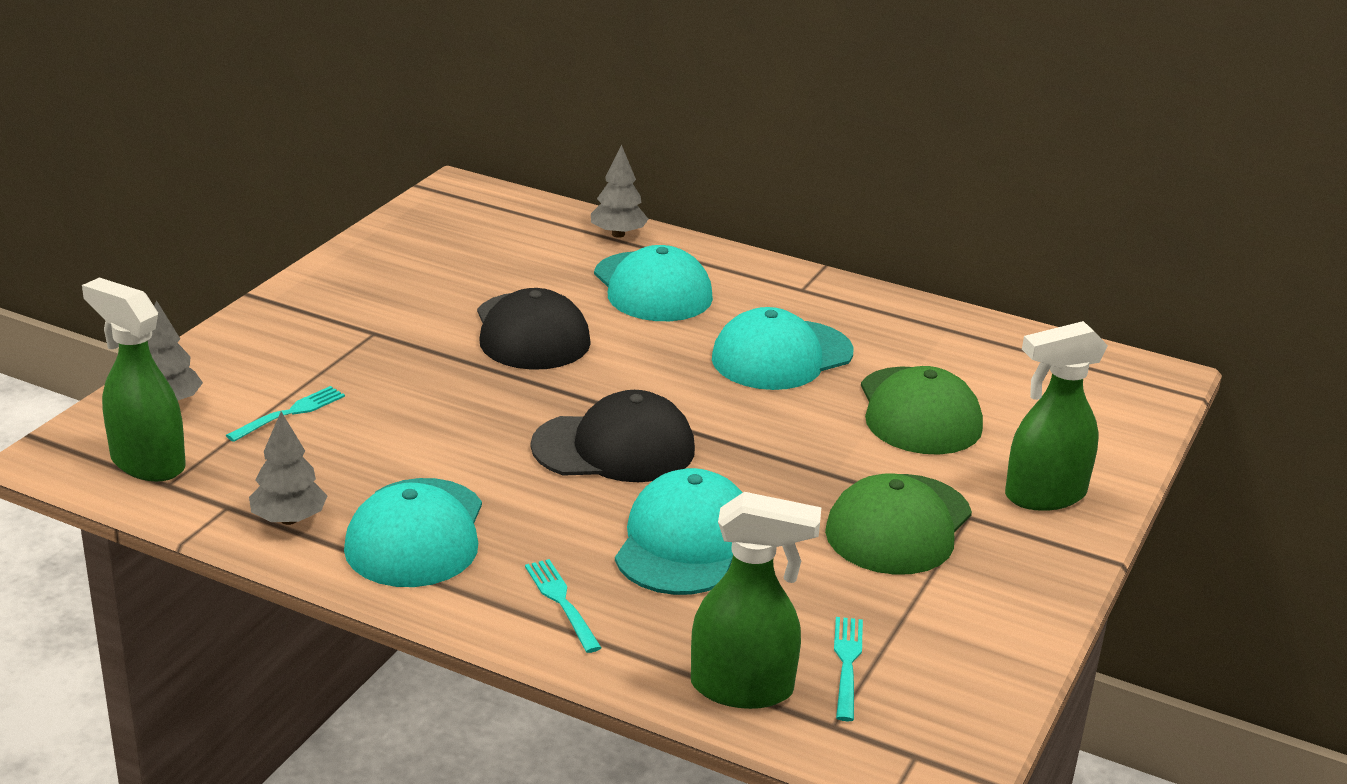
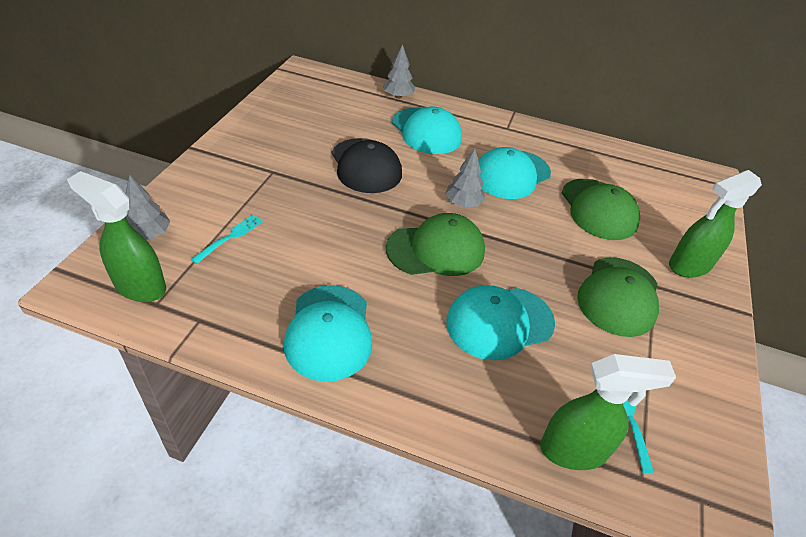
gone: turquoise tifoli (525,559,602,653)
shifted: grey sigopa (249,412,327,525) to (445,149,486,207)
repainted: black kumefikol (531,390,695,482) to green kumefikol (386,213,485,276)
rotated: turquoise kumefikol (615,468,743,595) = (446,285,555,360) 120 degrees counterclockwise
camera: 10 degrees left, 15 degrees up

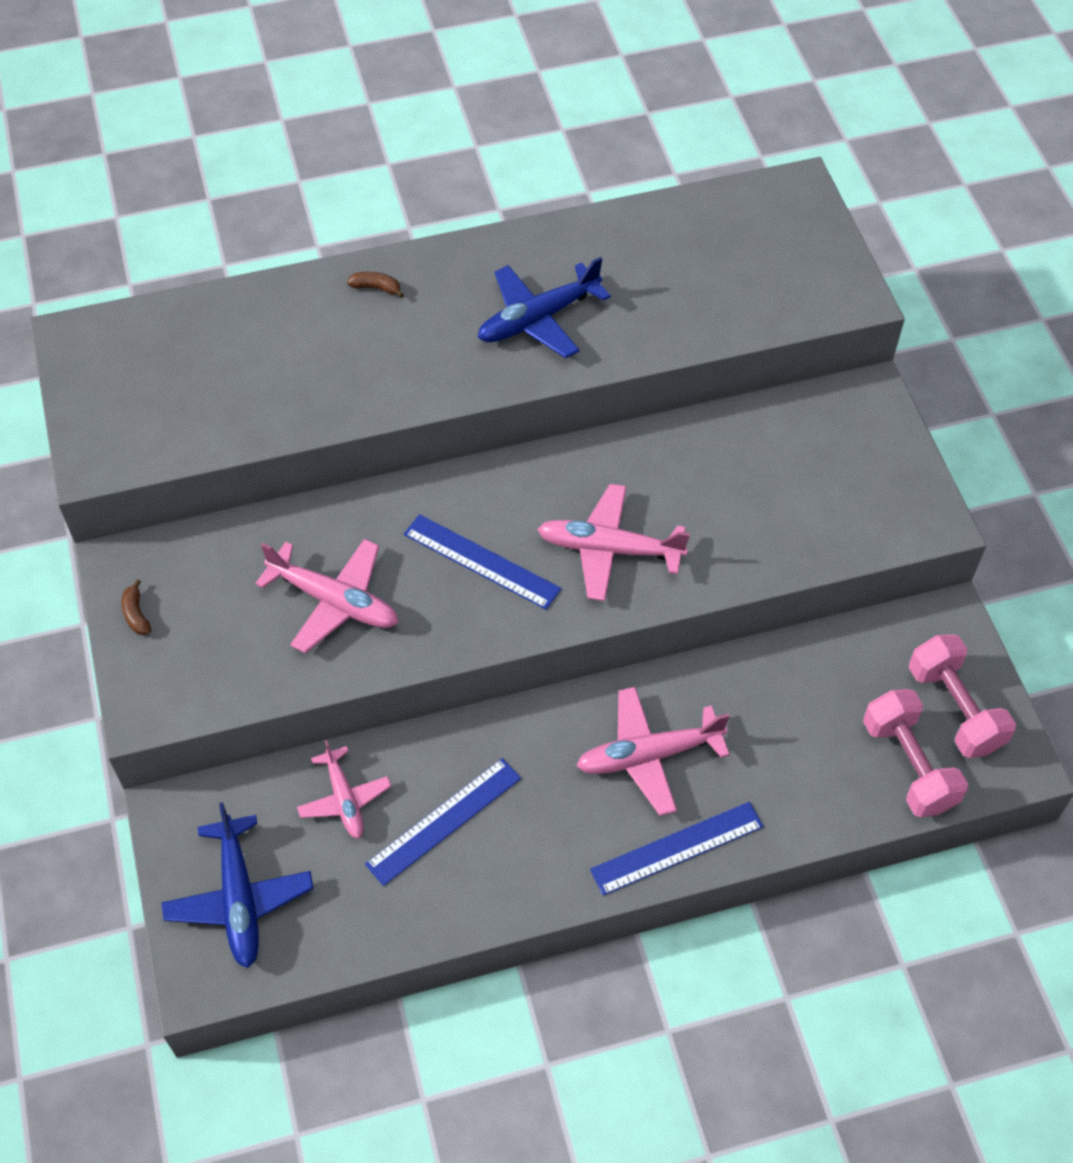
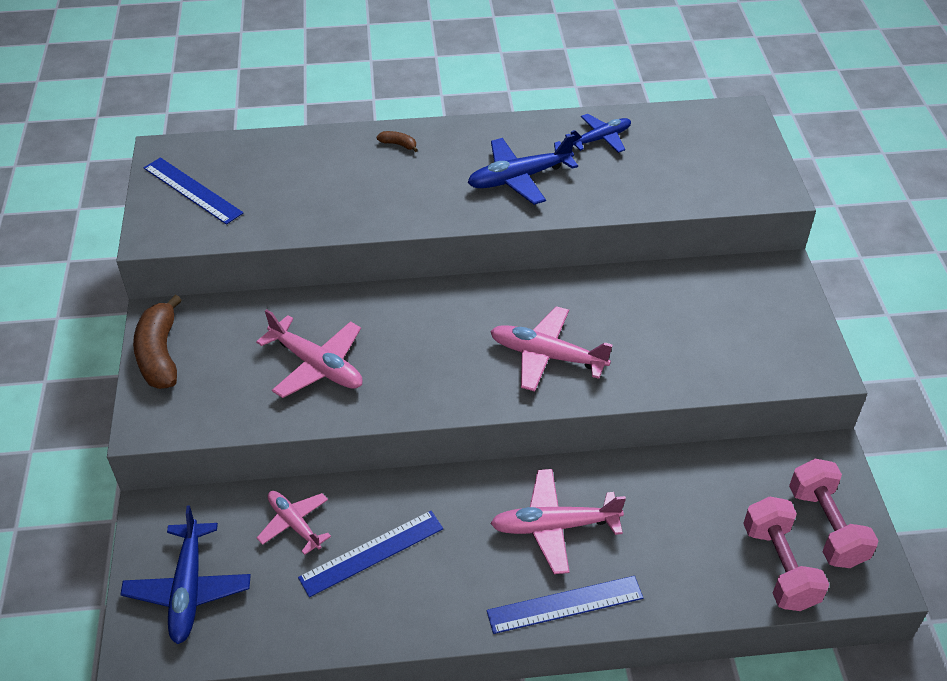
new: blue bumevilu (565,114,631,153)
shifted: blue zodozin (404,514,561,610) to (144,157,243,225)
rotated: pink bumevilu (297,740,392,839) = (257,491,331,555) 150 degrees clockwise
scaled: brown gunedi (121,579,151,635) = (133,295,182,389) x2.30
camera: 10 degrees right, 10 degrees down

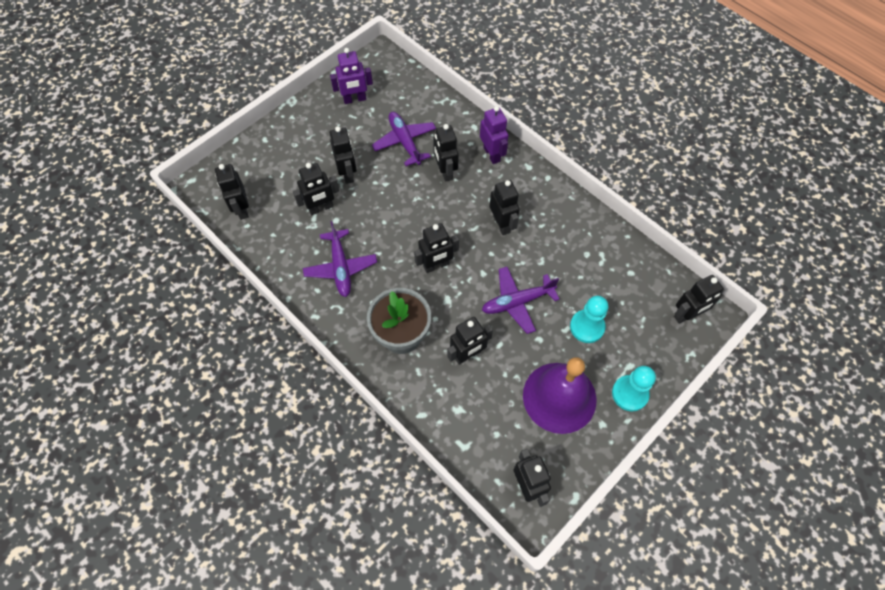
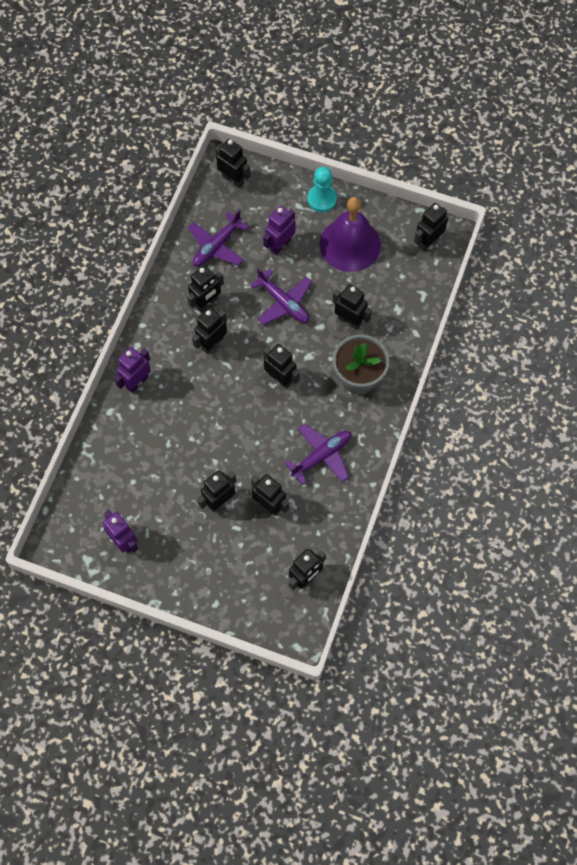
shifted: purple bumevilu (372,112,436,166) to (188,210,248,267); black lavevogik (433,124,459,182) to (187,265,224,312)
swapped: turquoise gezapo (570,296,608,343) to purple lavevogik (263,206,295,255)
camera: 115 degrees left, 5 degrees up

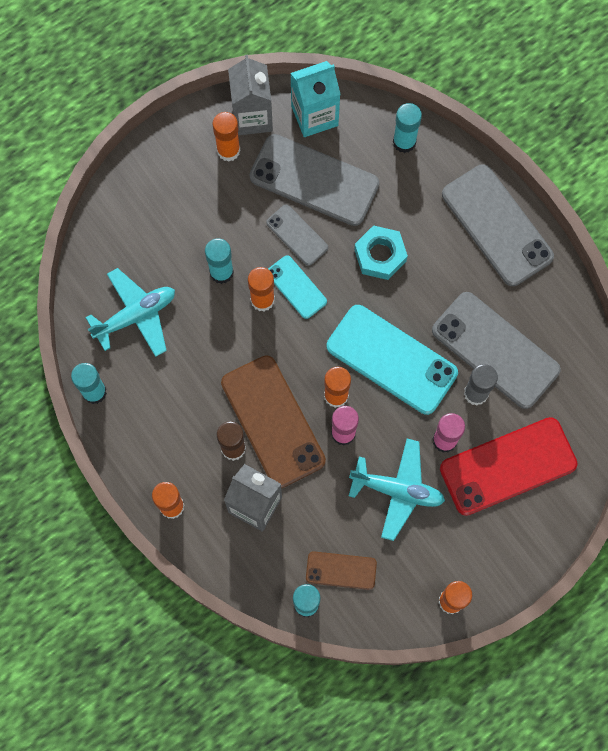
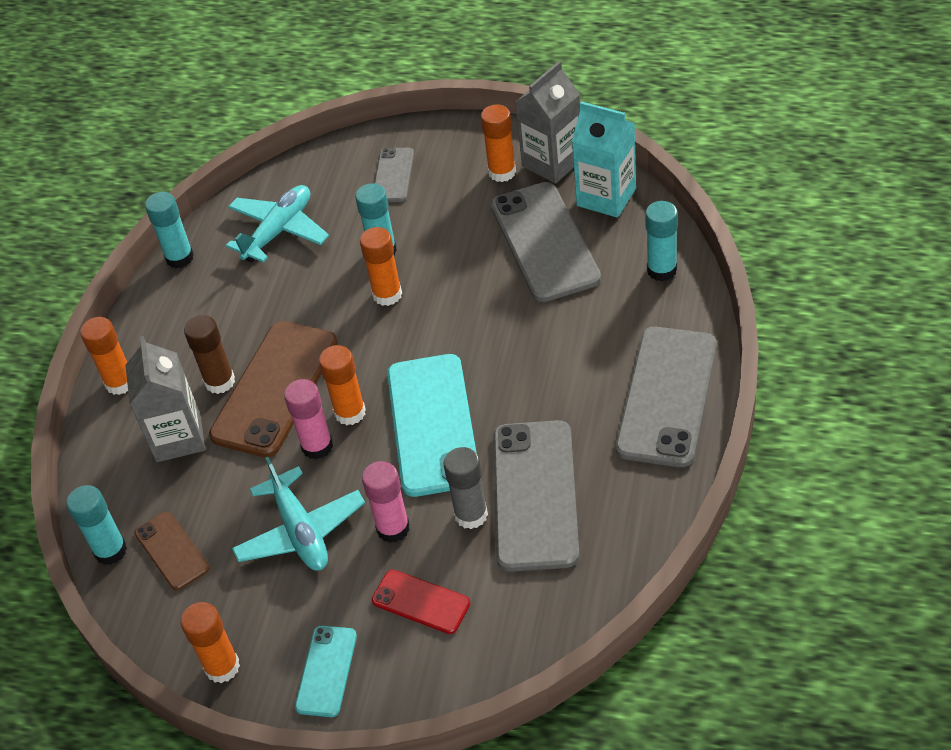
gone: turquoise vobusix (354,225,408,280)
shifted: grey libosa (266,205,328,266) to (374,148,414,202); turquoise libosa (268,255,327,319) to (295,626,357,717)
rotated: turquoise bumevilu (85,268,175,357) = (226,185,329,263) 75 degrees counterclockwise
scaled: red libosa (440,417,578,516) = (372,569,470,634) x0.52
camera: 55 degrees right, 25 degrees down

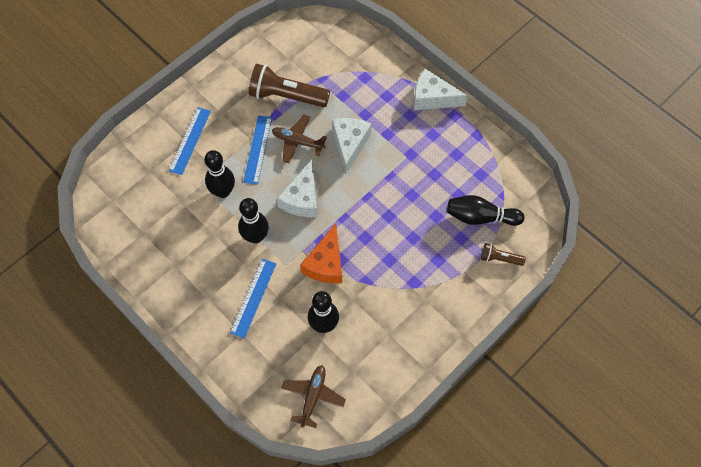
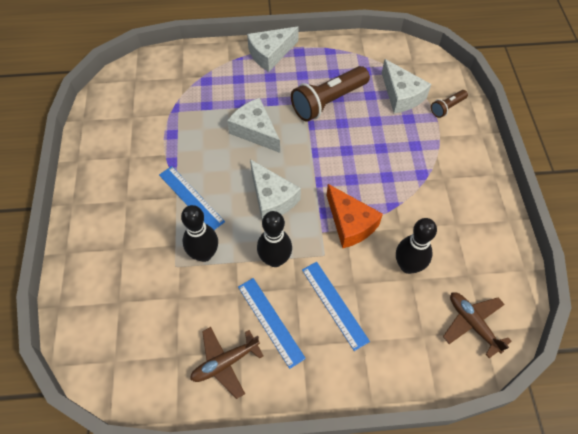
shifted: blue zodozin (169,107,211,175) to (238,278,306,369); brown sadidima (249,64,330,107) to (291,66,370,122); brown bumevilu (272,115,327,163) to (190,327,263,399)
swapped: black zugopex (447,195,524,226) to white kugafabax (382,59,431,113)
camera: 50 degrees left, 5 degrees down

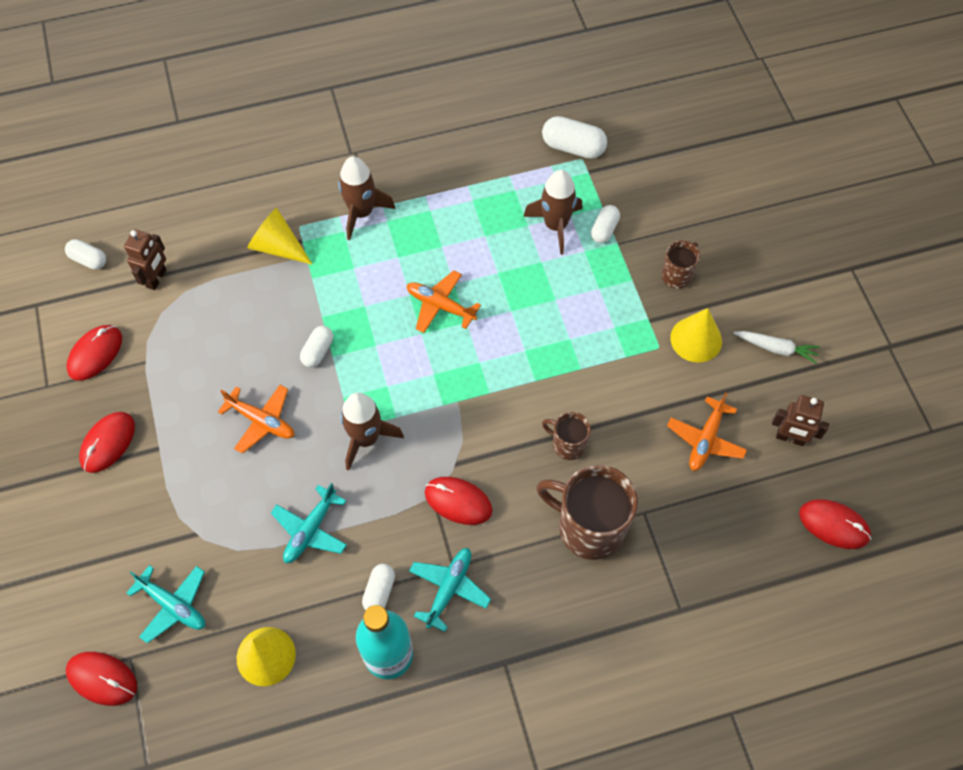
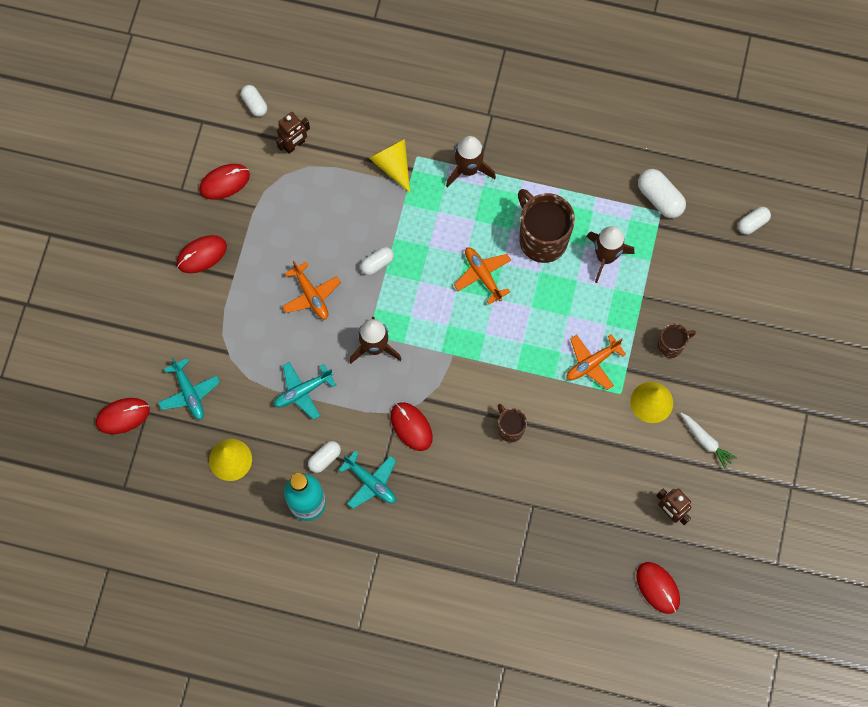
shifted: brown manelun (536,465,638,560) to (518,189,575,263); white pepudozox (591,205,620,244) to (738,207,771,235); orange bumevilu (667,393,747,471) to (567,334,626,390)
rotated: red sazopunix (66,652,137,706) = (96,398,150,434) 75 degrees counterclockwise; turquoise bumevilu (409,548,491,632) = (338,451,396,509) 75 degrees clockwise
camera: 30 degrees right, 10 degrees up

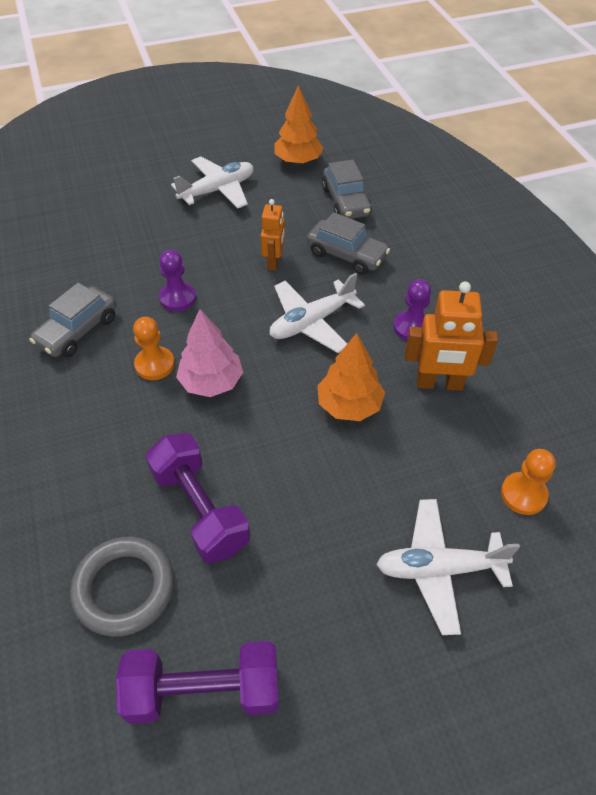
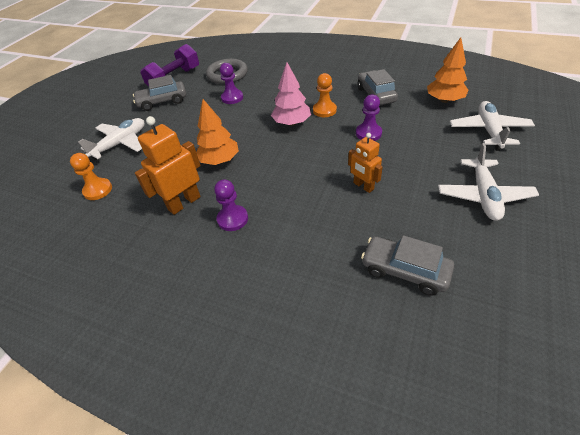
shifted: white bumevilu (270,273,365,353) to (450,101,535,151); orange sigopa (274,85,324,165) to (427,37,469,103); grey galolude (307,212,390,275) to (133,75,186,111)
swapped: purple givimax (146,433,250,564) to purple gezapo (220,63,243,104)
camera: 135 degrees right, 5 degrees down

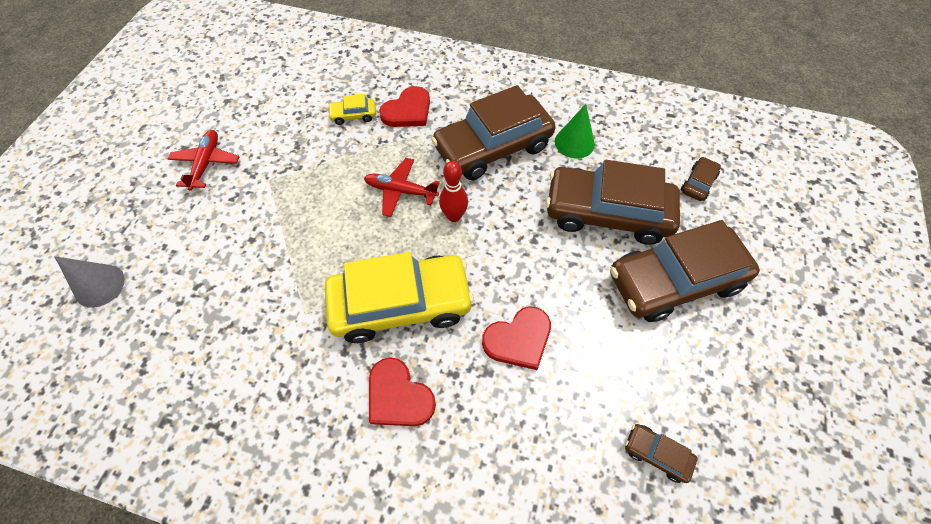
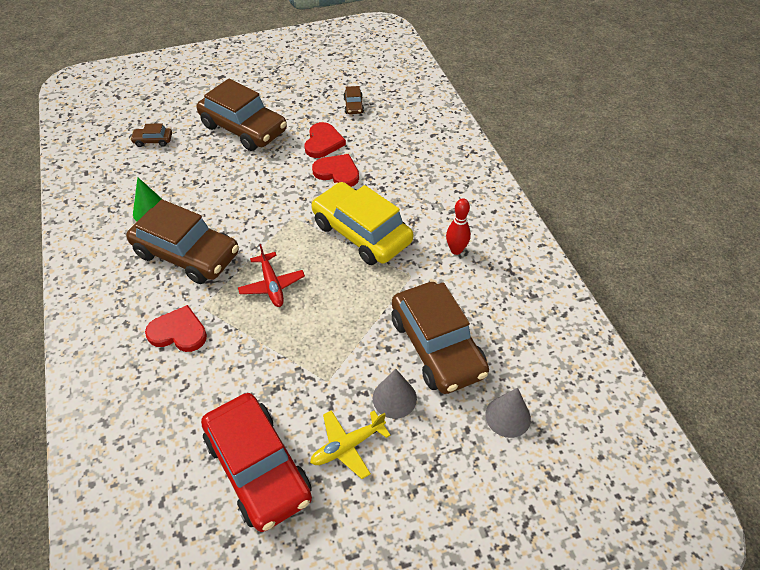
gone: yellow galolude (328,94,376,125)
new: red galolude (201,393,312,532); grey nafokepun (373,369,417,419)
shifted: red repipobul (369,357,436,426) to (305,122,346,158); red zugopex (439,161,468,222) to (446,198,471,255); brown galolude (546,160,680,245) to (392,282,489,394)
repainted: red bumevilu (168,130,239,191) to yellow bumevilu (310,410,390,479)
camera: 125 degrees left, 10 degrees down

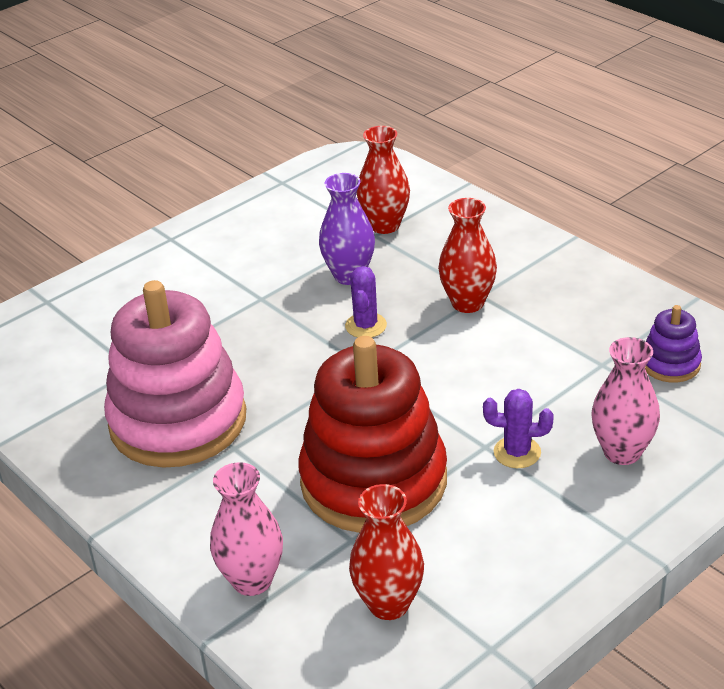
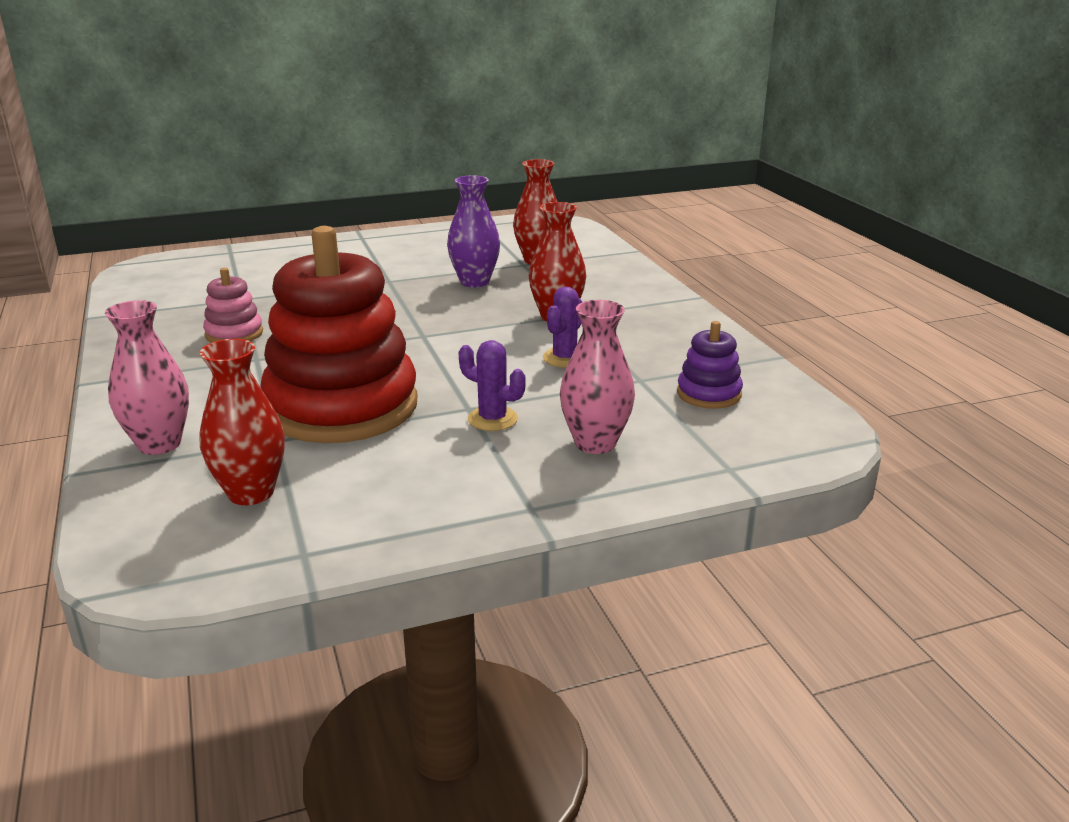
shifted: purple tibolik (345,266,387,337) to (543,287,582,367)
scaled: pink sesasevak (104,280,246,468) = (203,268,263,343) x0.43
camera: 20 degrees right, 10 degrees down

